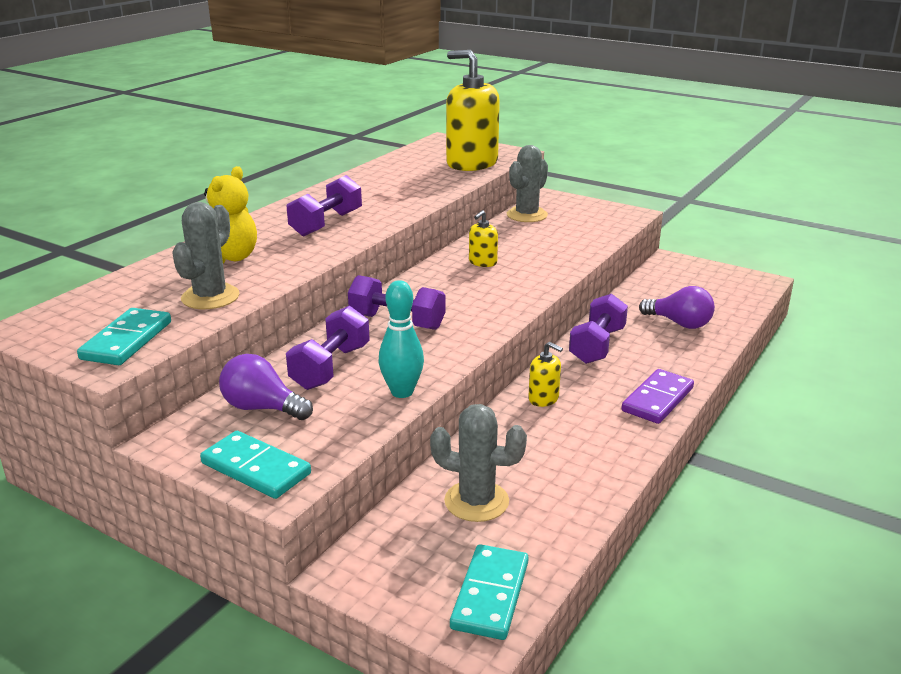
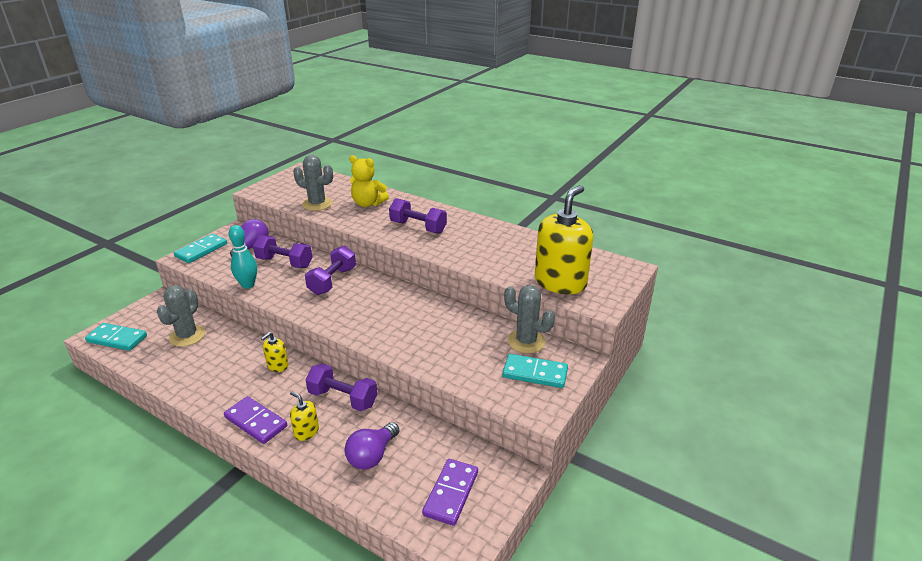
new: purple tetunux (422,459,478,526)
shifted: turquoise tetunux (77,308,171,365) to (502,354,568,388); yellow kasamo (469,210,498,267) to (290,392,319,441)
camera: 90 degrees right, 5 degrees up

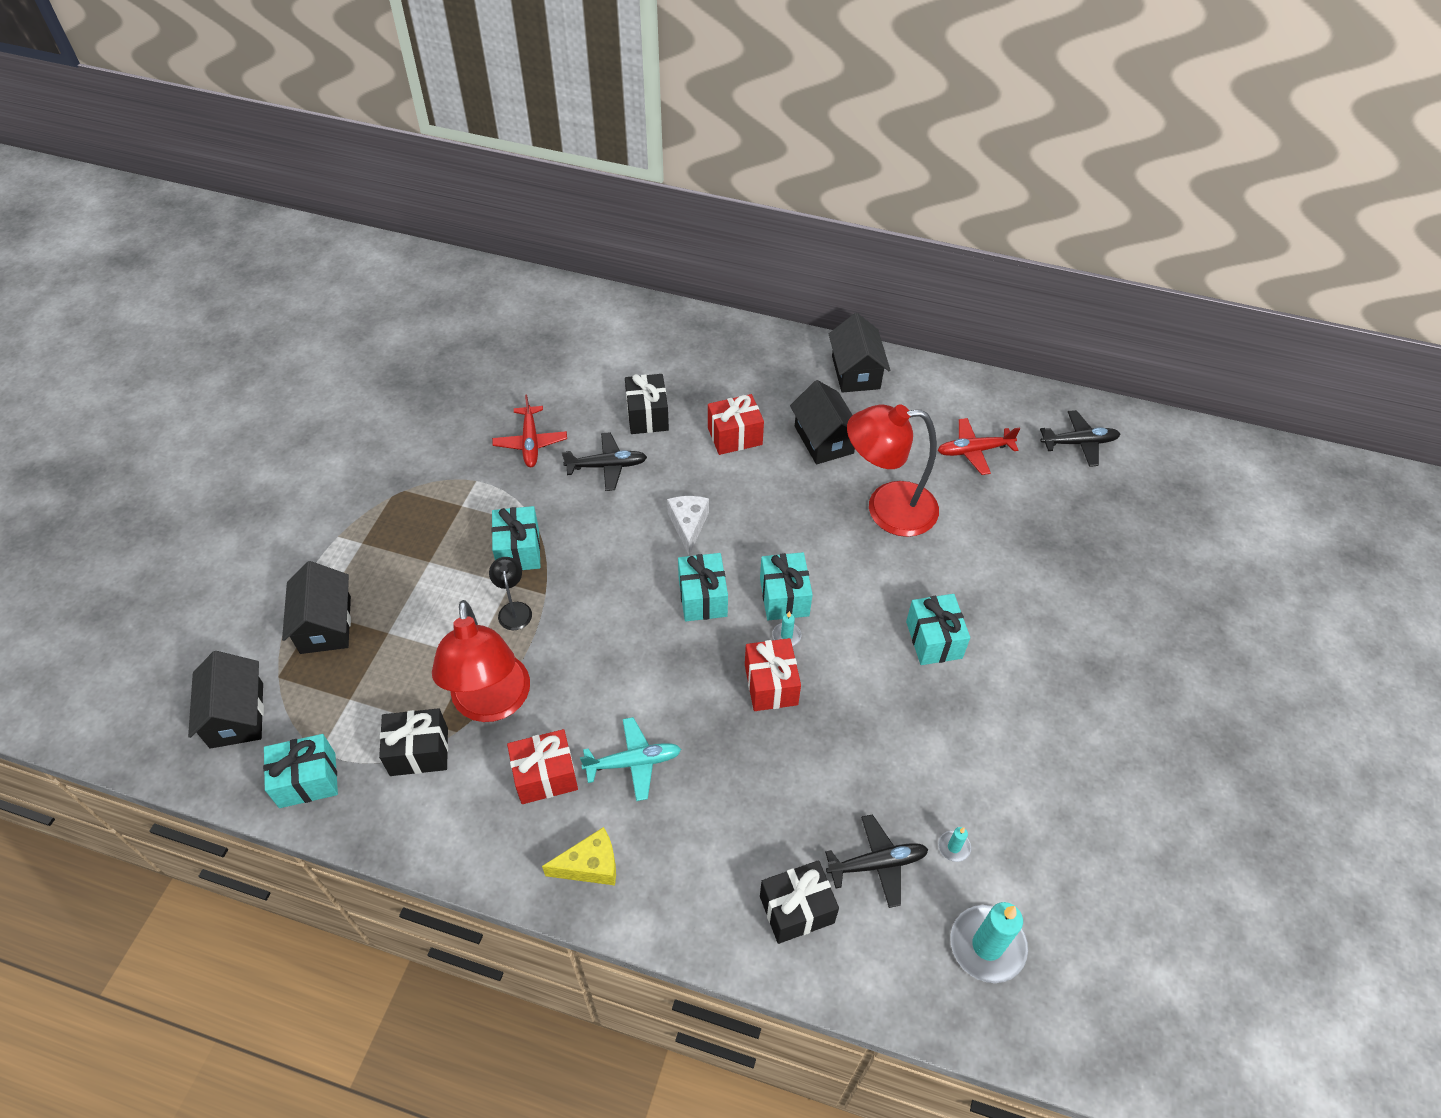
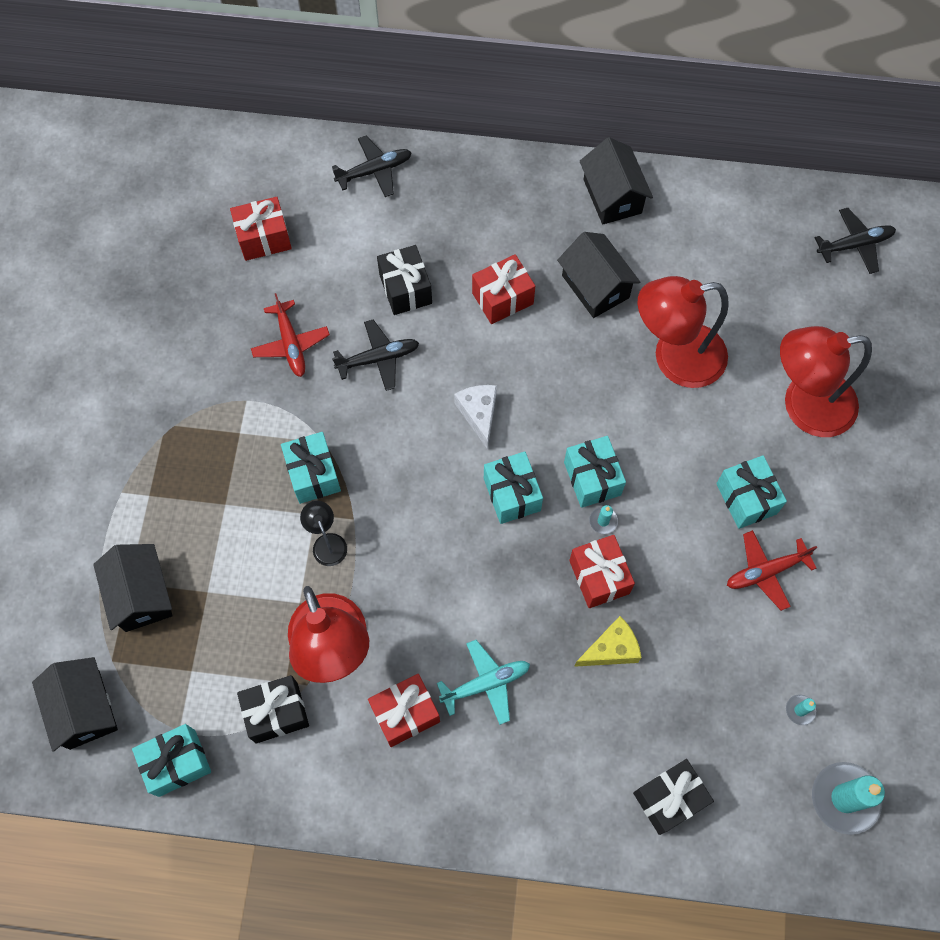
new: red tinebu (230,197,292,261); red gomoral (780,326,872,437)
shifted: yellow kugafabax (542,827,616,885) to (574,616,642,667); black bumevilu (825,814,929,908) to (332,136,412,197); red bumevilu (938,418,1020,475) to (727,530,817,611)
camera: 10 degrees left, 15 degrees up

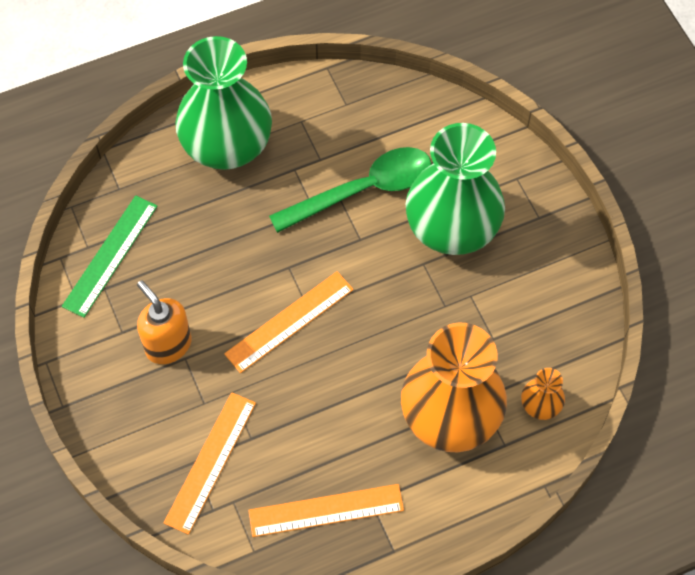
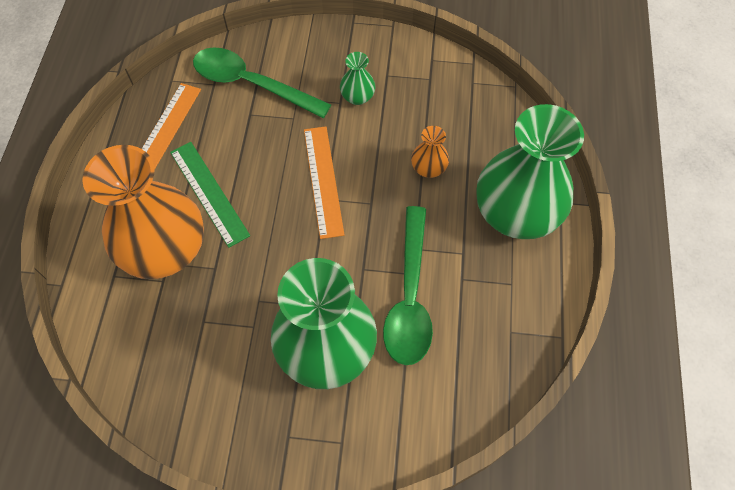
shifted: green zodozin (62,196,157,318) to (170,142,250,248); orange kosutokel (521,368,565,420) to (411,126,449,178)
swapped: orange kasamo (137,280,192,364) to green kosutokel (340,52,375,105); orange zodozin (164,392,256,535) to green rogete (193,47,331,118)
camera: 120 degrees right, 0 degrees up

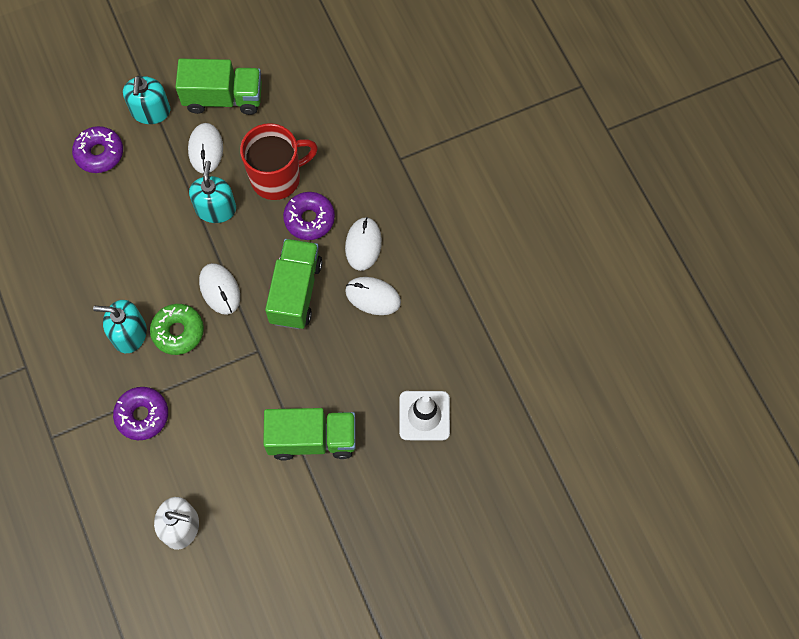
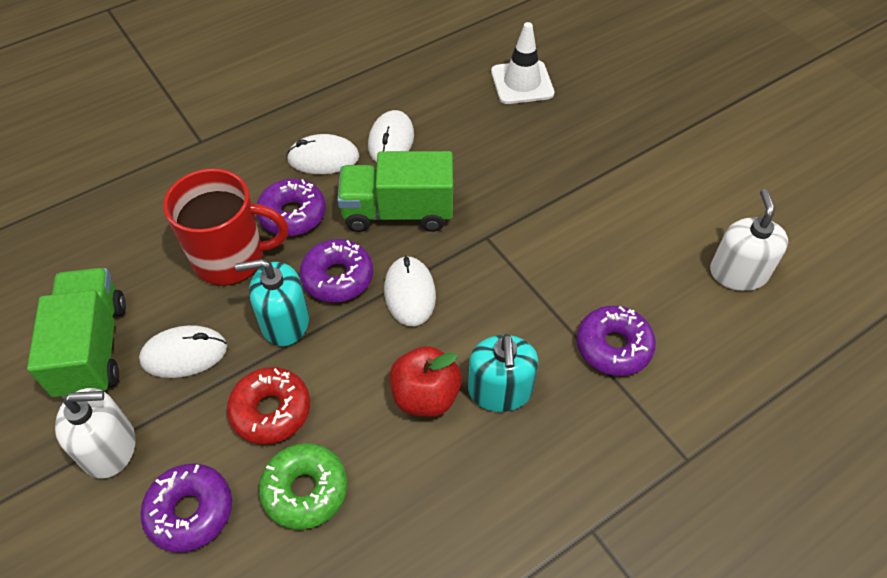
gone: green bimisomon (263,408,356,460)
new: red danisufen (227,367,310,444); purple danisufen (299,239,373,303); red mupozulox (390,346,462,417)
shifted: green danisufen (150,304,204,355) to (259,443,347,530)
repainted: turquoise kasamo (123,76,170,124) to white kasamo (55,388,135,478)
rotated: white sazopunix (199,263,240,315) = (384,256,436,326) 60 degrees counterclockwise; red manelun (240,123,318,200) = (163,168,288,286) 120 degrees clockwise
camera: 100 degrees left, 15 degrees down

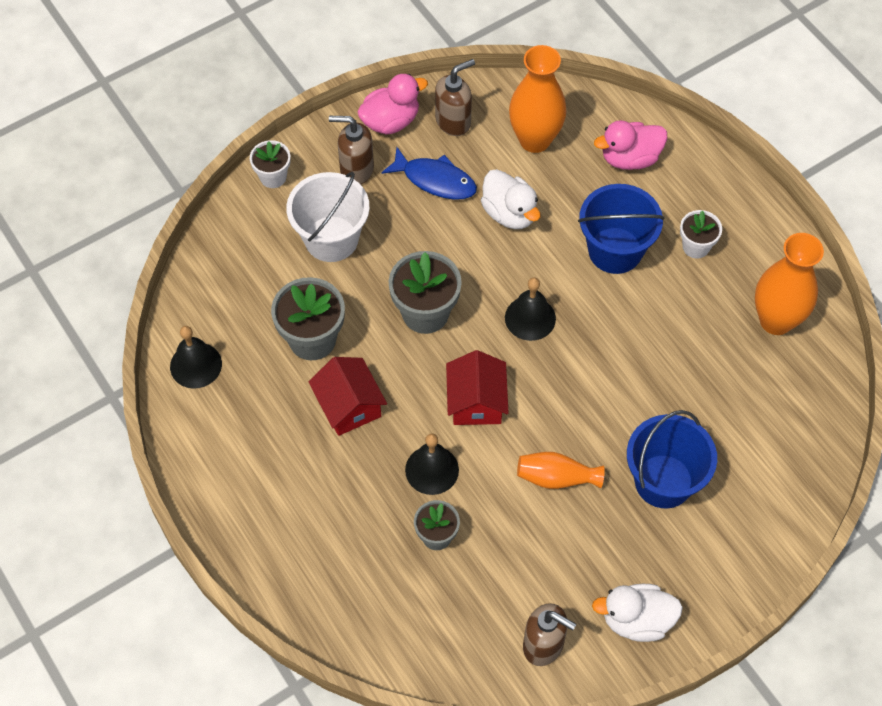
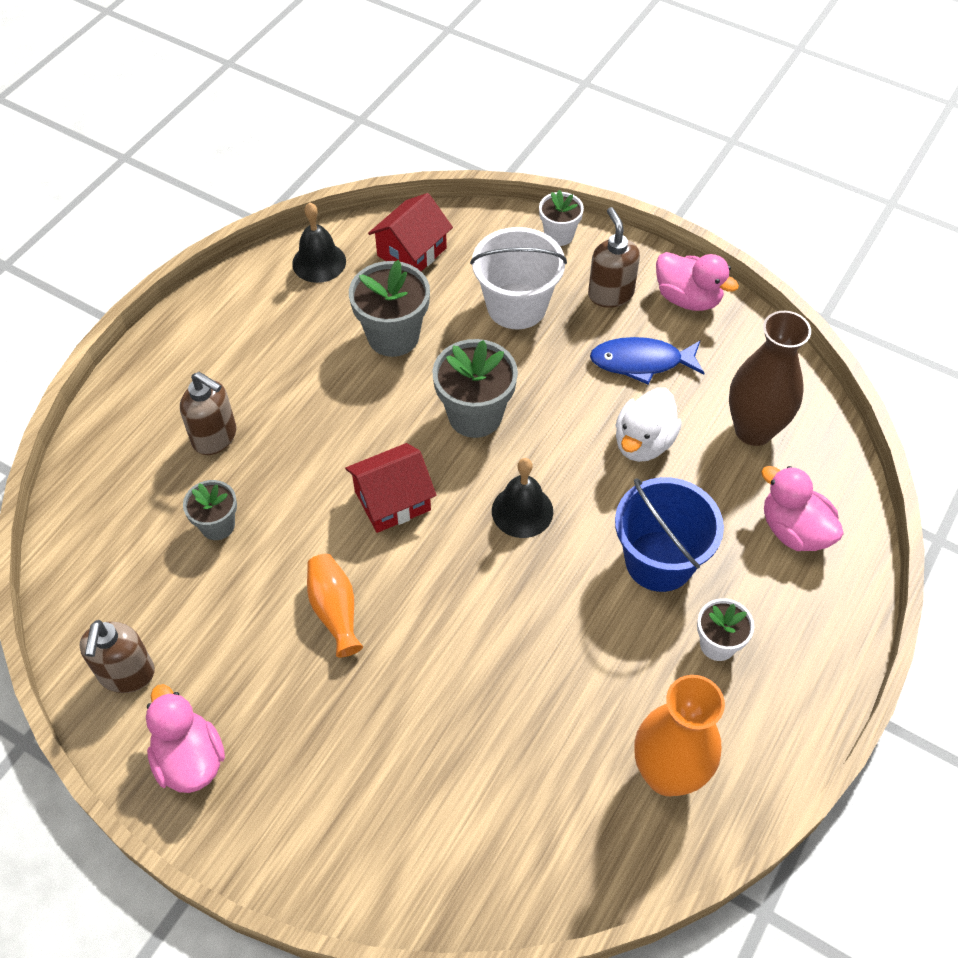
gone: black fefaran (405,433,459,495); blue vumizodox (627,410,717,508)
shifted: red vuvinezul (308,357,387,436) to (368,193,453,271); brown kasamo (435,59,475,136) to (180,372,236,455)
repainted: orange kosutokel (509,45,567,153) to brown kosutokel (729,311,811,446); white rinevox (592,584,683,642) to pink rinevox (146,684,225,793)
rotated: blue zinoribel (381,147,477,200) = (590,337,704,385) 90 degrees clockwise
camera: 65 degrees right, 5 degrees down

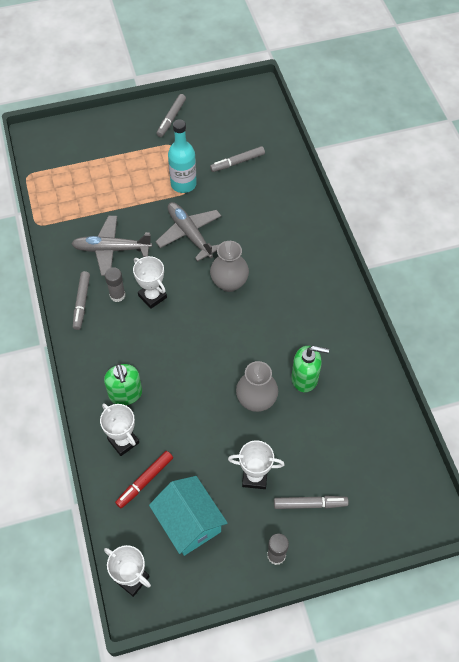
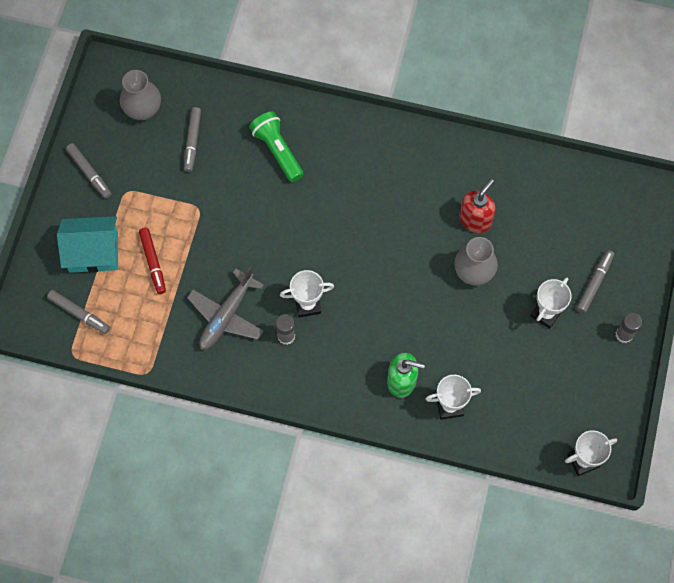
gone: grey bumevilu (155,202,221,262); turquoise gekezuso (168,119,197,193)
new: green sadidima (249,111,304,182)
shifted: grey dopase (73,271,90,330) to (47,290,110,334); red dopase (115,451,173,508) to (139,228,166,294); turquoise vuvinezul (149,476,227,556) to (57,216,118,273); grey kosutokel (210,241,249,292) to (120,70,161,120)
repainted: green kasamo (291,346,329,392) to red kasamo (459,179,496,233)
camera: 60 degrees left, 10 degrees up

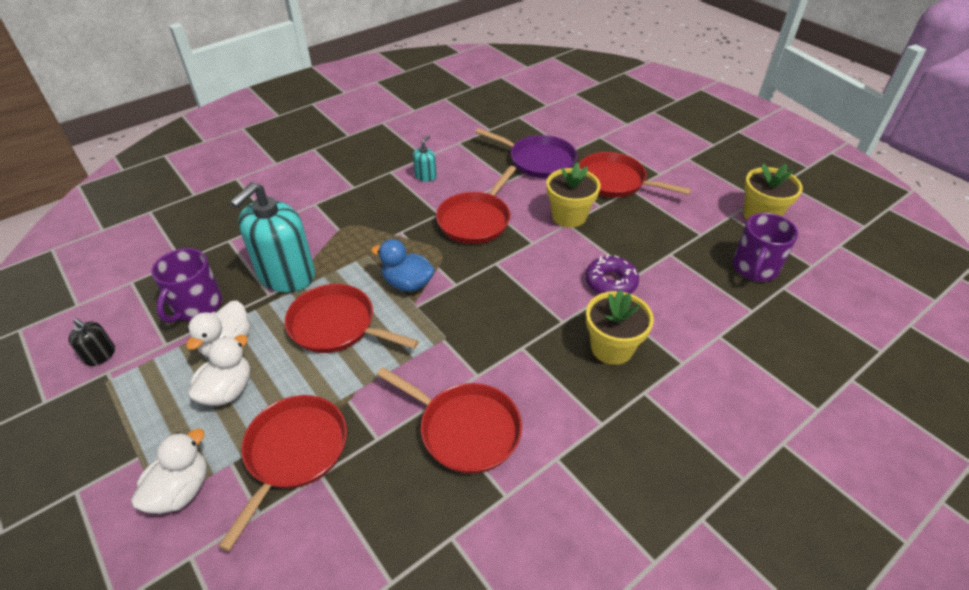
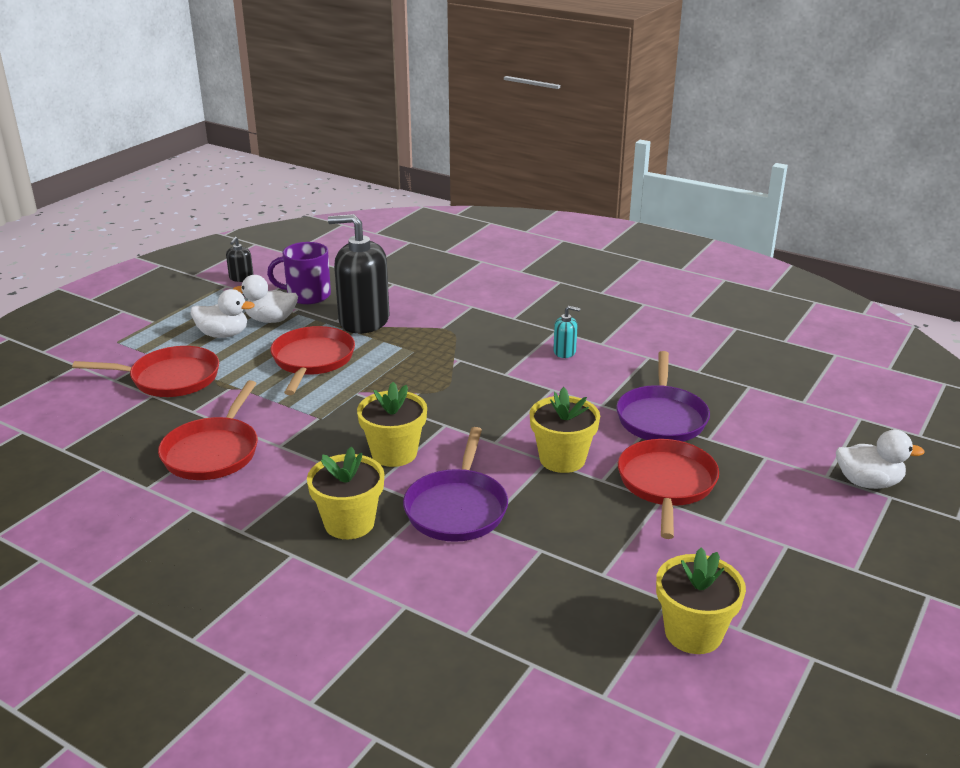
gone: blue rinevox (371,239,435,292); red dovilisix (436,166,516,244); purple manelun (733,213,798,282)
new: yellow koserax (357,382,427,467)
shifted: white rinevox (131,429,207,514) to (836,430,925,489)
swapped: purple danisufen (585,255,639,294) to purple dovilisix (403,427,508,542)
repainted: turquoise kasamo (230,182,315,293) to black kasamo (328,214,389,334)
camera: 70 degrees right, 15 degrees down

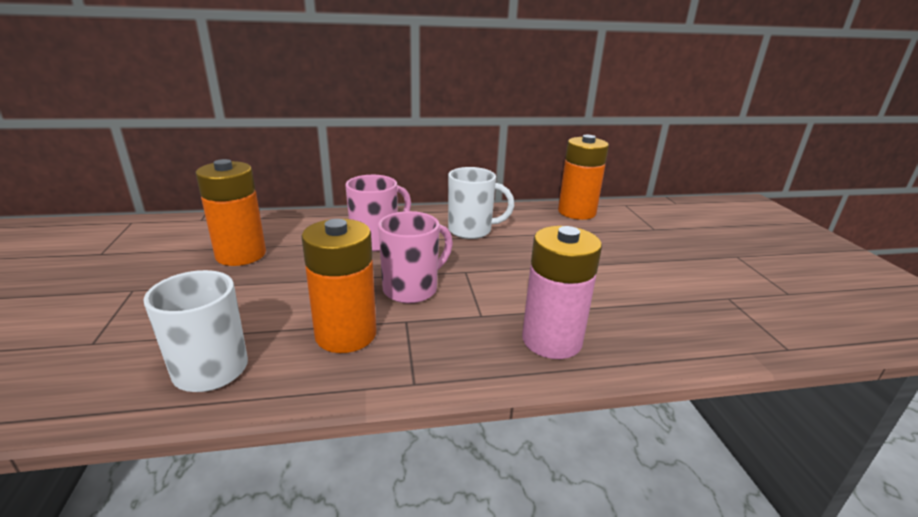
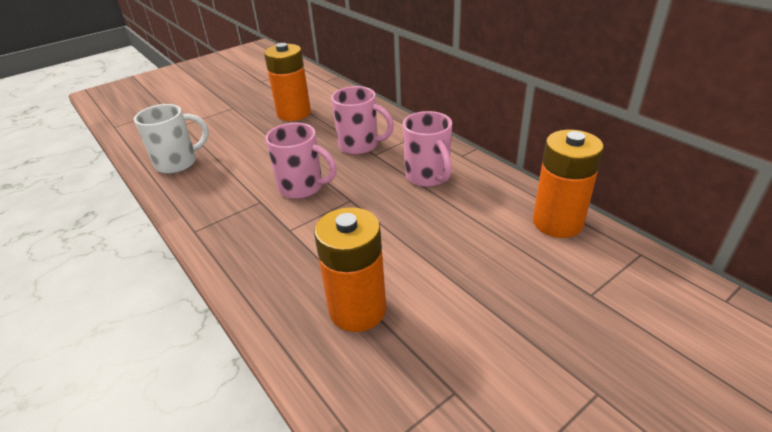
gone: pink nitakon (522,226,602,359)
shifted: orange nitakon (301,219,376,353) to (314,207,386,332)
repainted: white manelun (448,167,514,239) to pink manelun (402,111,452,187)
camera: 65 degrees right, 10 degrees up

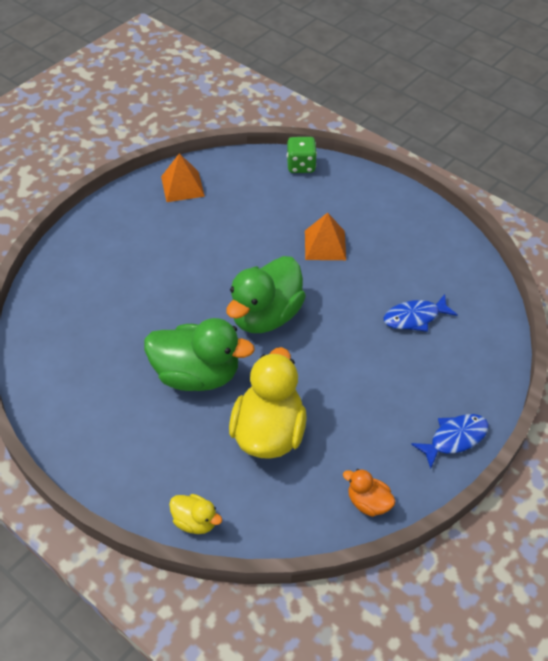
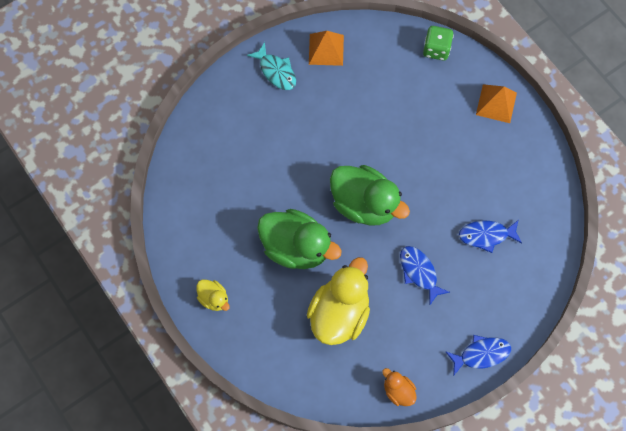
new: turquoise zinoribel (247,42,296,90); blue zinoribel (400,246,450,305)
shifted: yellow rinevox (169,494,222,534) to (196,279,230,311); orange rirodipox (305,213,346,260) to (476,84,517,123)
rotated: green rinevox (227,256,306,333) = (330,165,410,225) 105 degrees counterclockwise
camera: 15 degrees right, 20 degrees up

